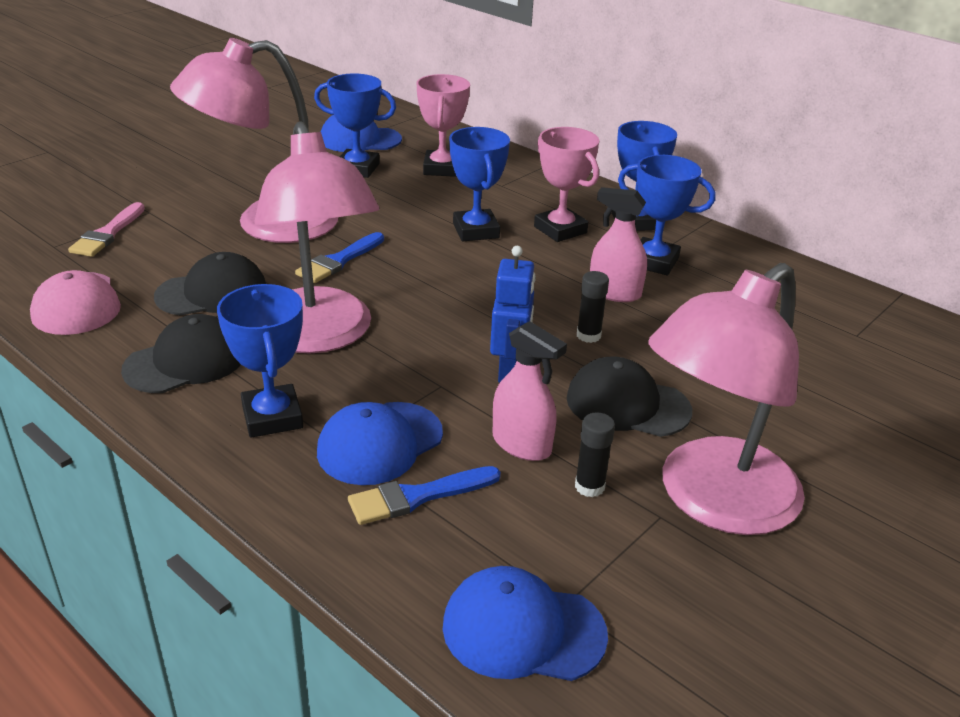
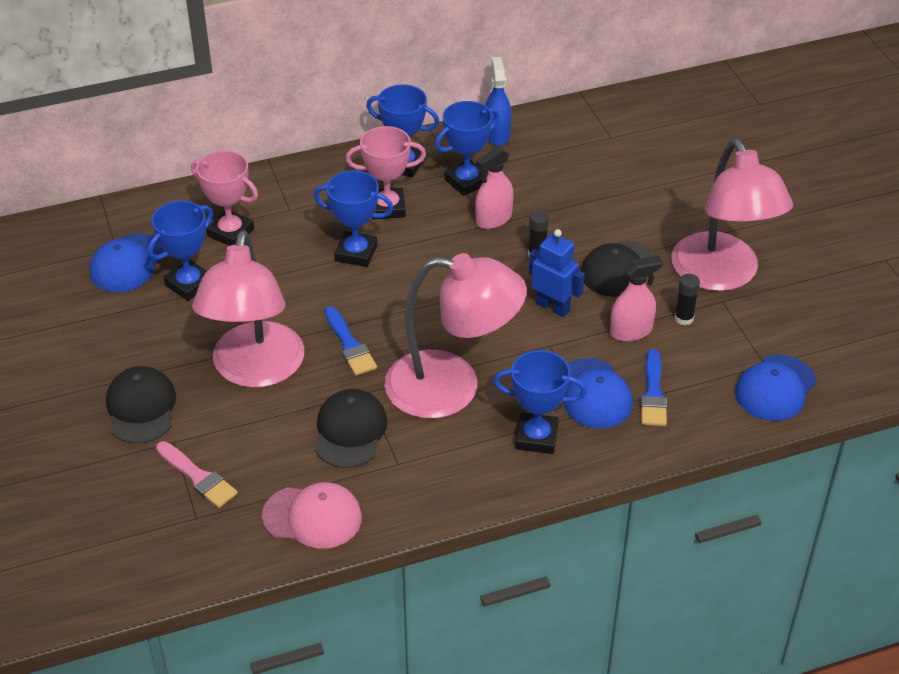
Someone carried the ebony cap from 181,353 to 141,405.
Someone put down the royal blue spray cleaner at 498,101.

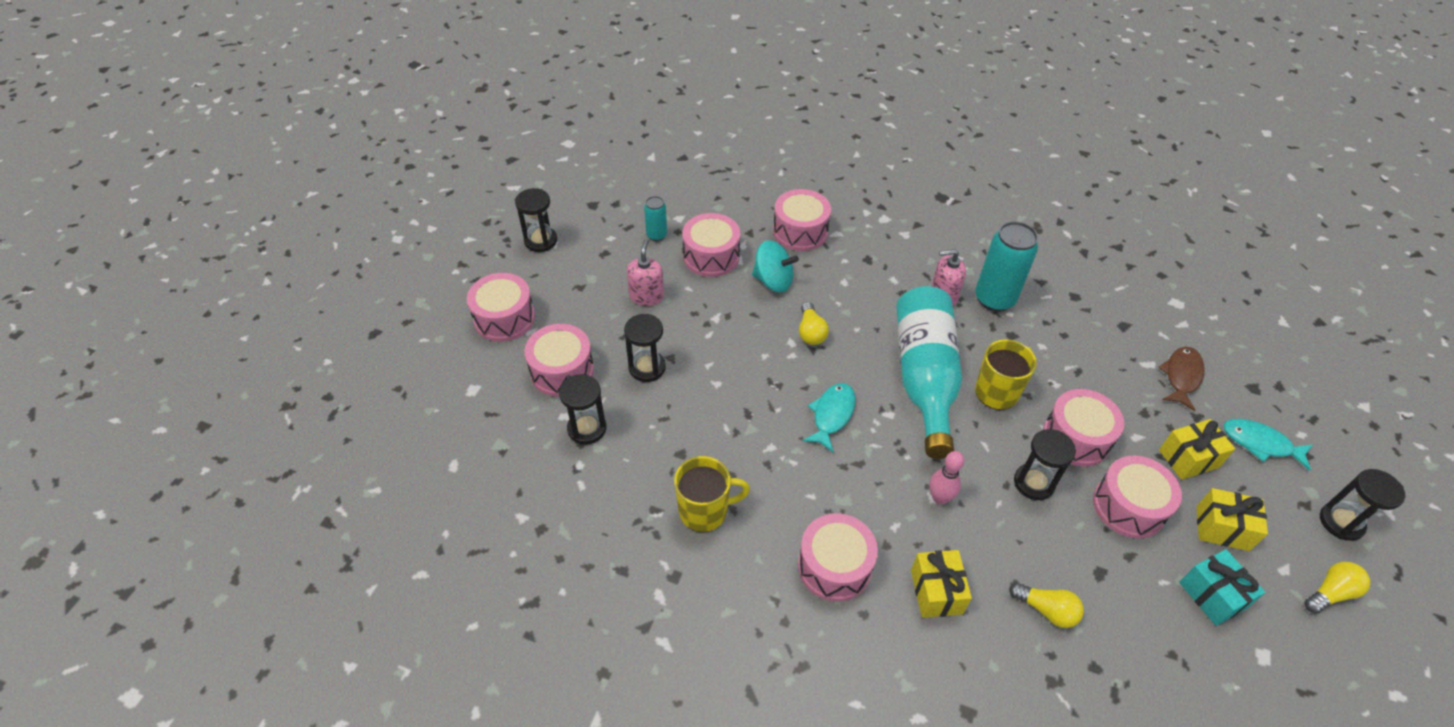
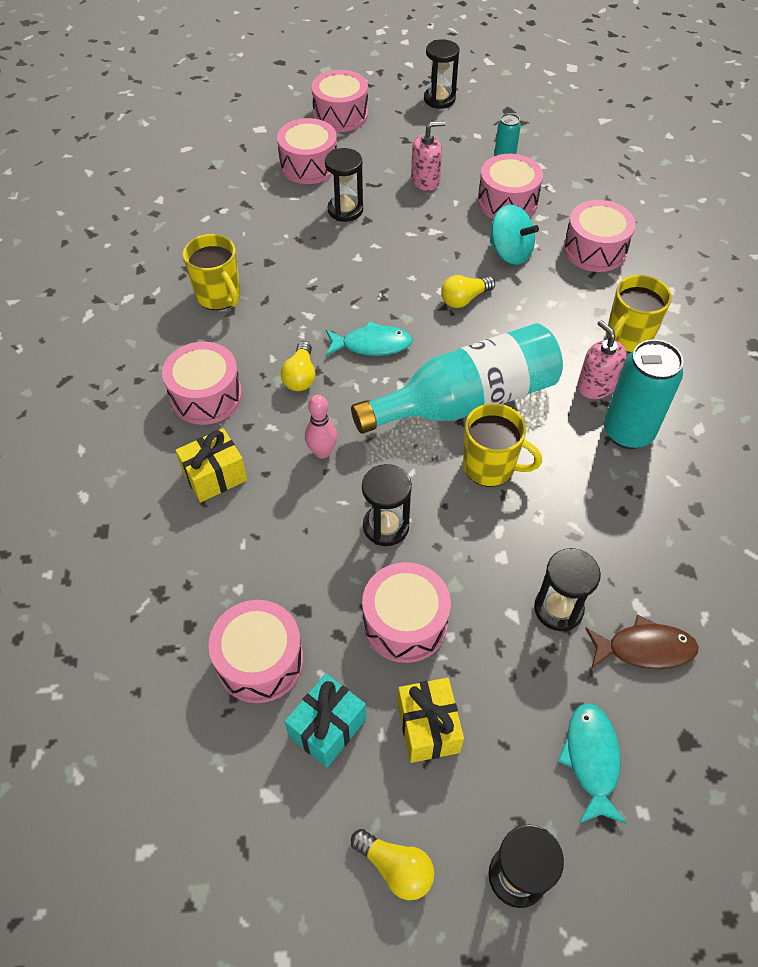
Someone carried the rose-pink drum from 1083,427 to 256,651.
Someone carried the yellow light bulb from 1046,605 to 297,366.
Someone rotated the turquoise toy top at 775,266 by 45 degrees counterclockwise.
Someone carried the ebony hourglass from 582,409 to 567,589.
Someone put down the yellow tea mug at 639,314.
Someone took away the yellow wrapped gift at 1197,449.

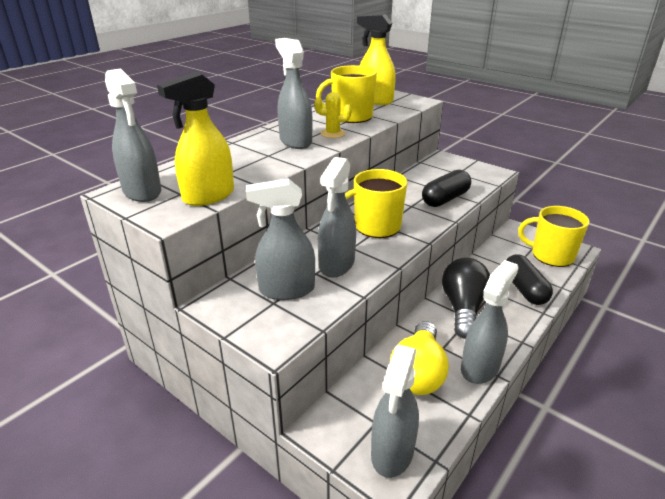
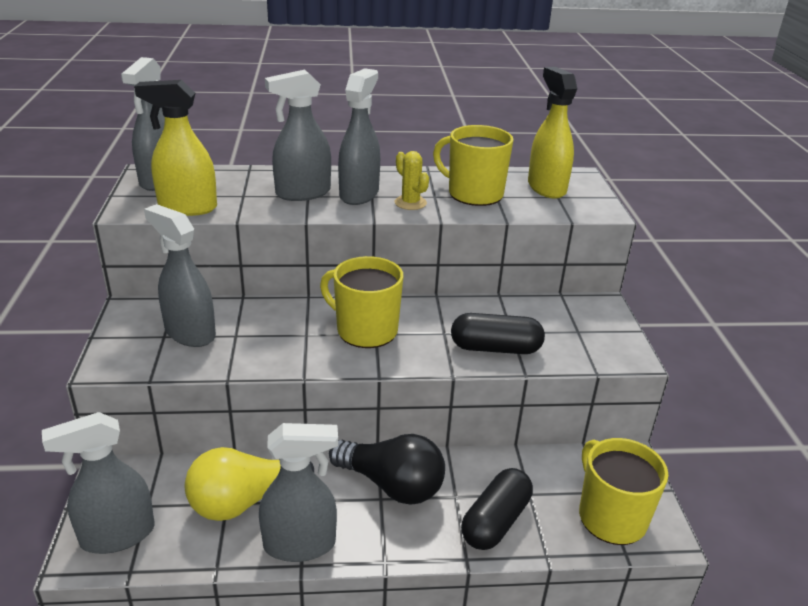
Someone carried the gray spray cleaner from 337,217 to 298,135.
Someone rotated the ebony light bulb at 466,298 by 60 degrees clockwise.

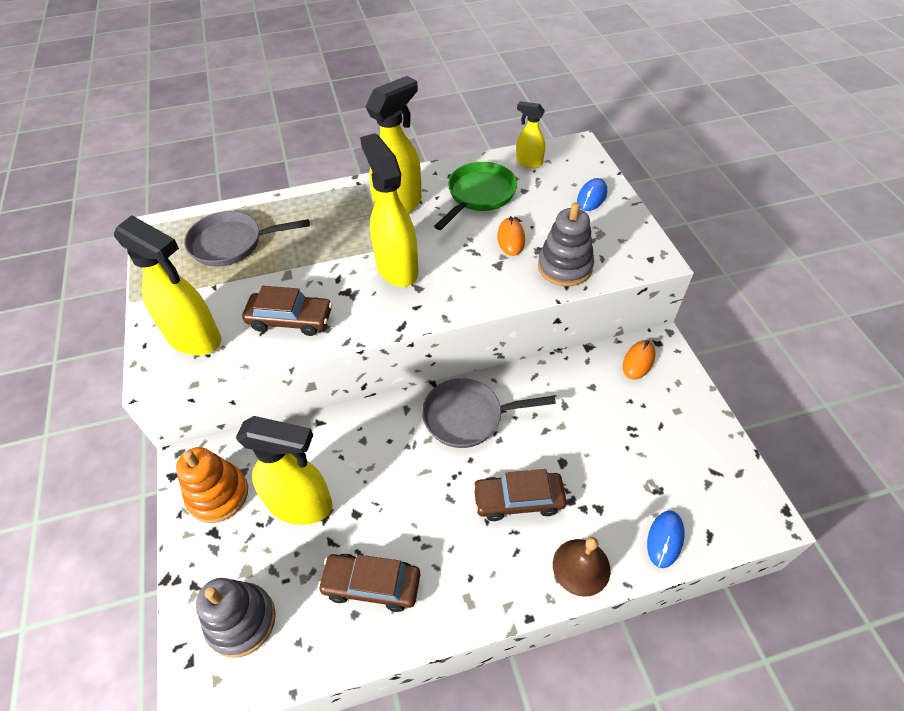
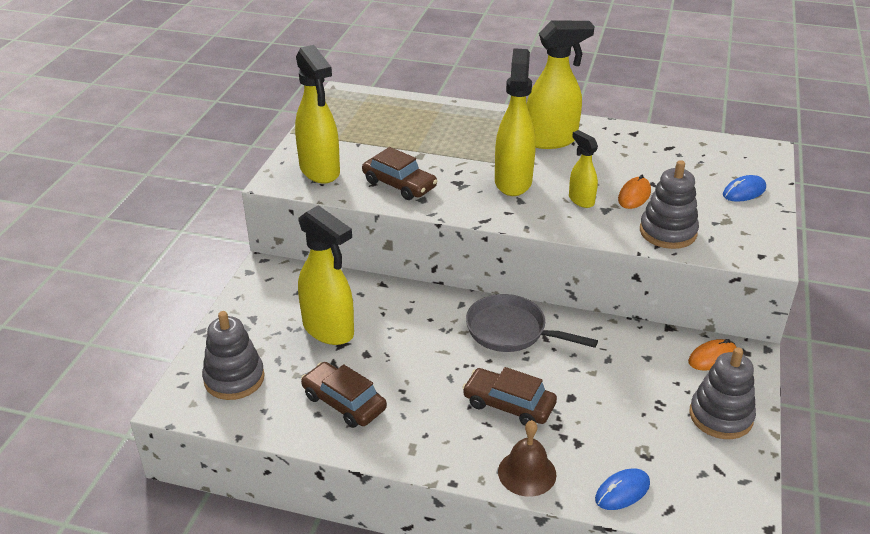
Someone carried the yellow spray cleaner from 530,134 to 583,169.
Someone put down the gray stacking rings at 722,393.
Someone took away the bright orange stacking rings at 212,485.
Someone took away the gray frying pan at 247,239.
Someone took away the leaf-green frying pan at 475,196.

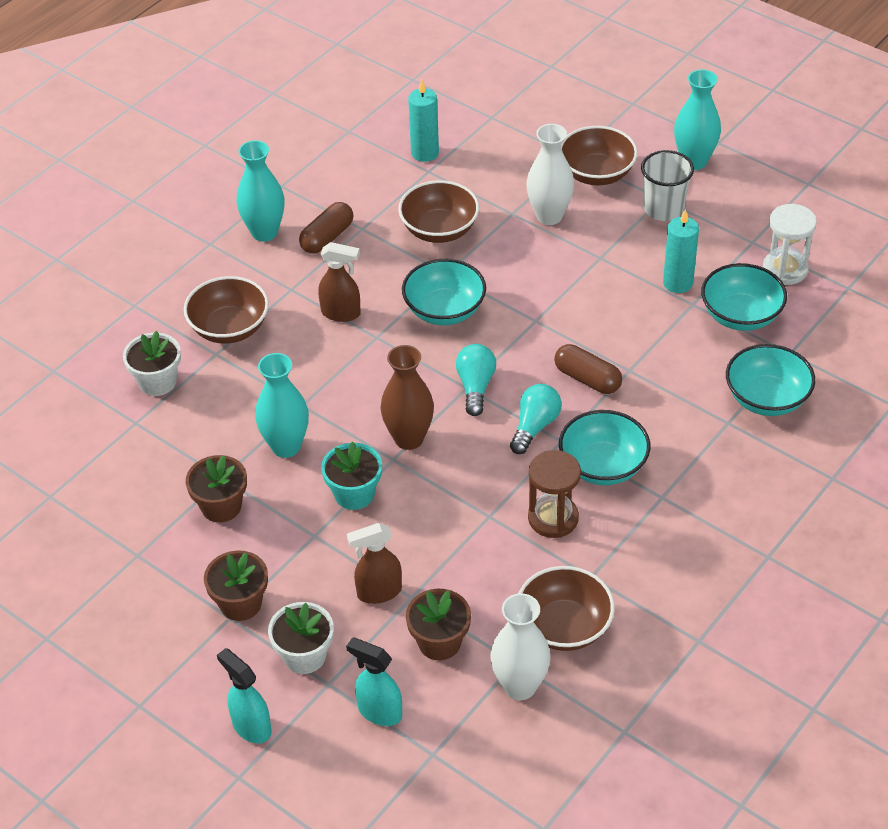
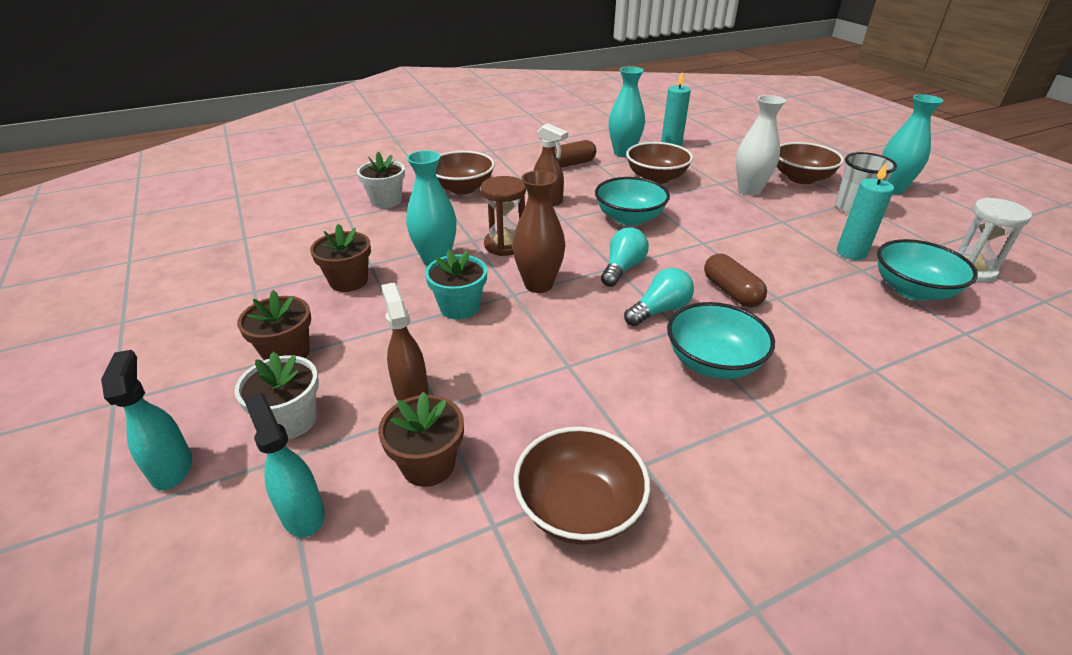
Someone rotated the russet spray cleaner at 374,563 by 60 degrees clockwise.
Someone carried the russet hourglass from 554,494 to 503,216.
Someone carried the turquoise tall vase from 260,191 to 627,111.
Someone took away the white tall vase at 520,646.
Someone took away the turquoise bowl at 770,380.

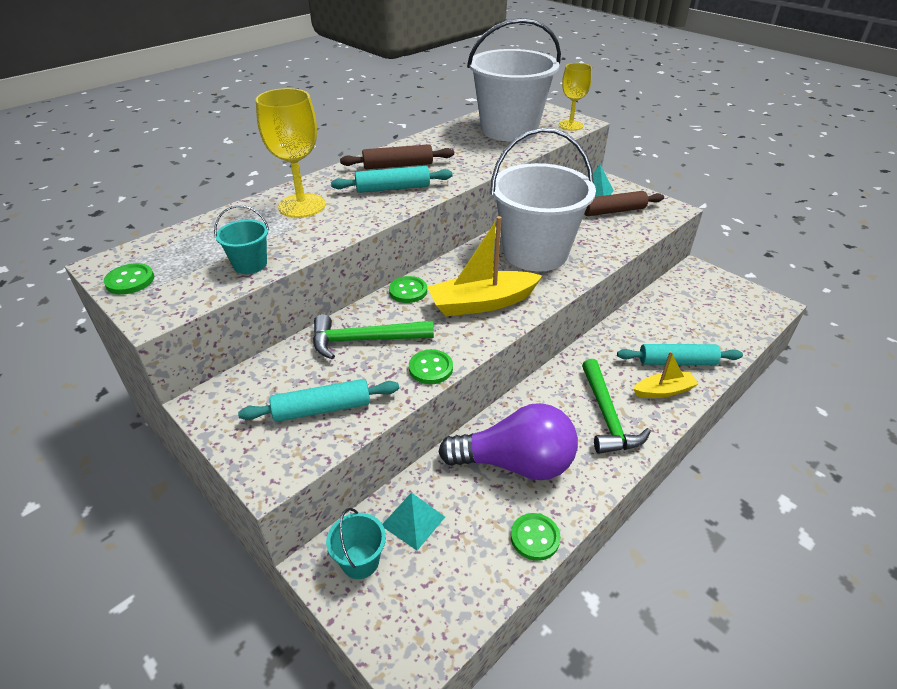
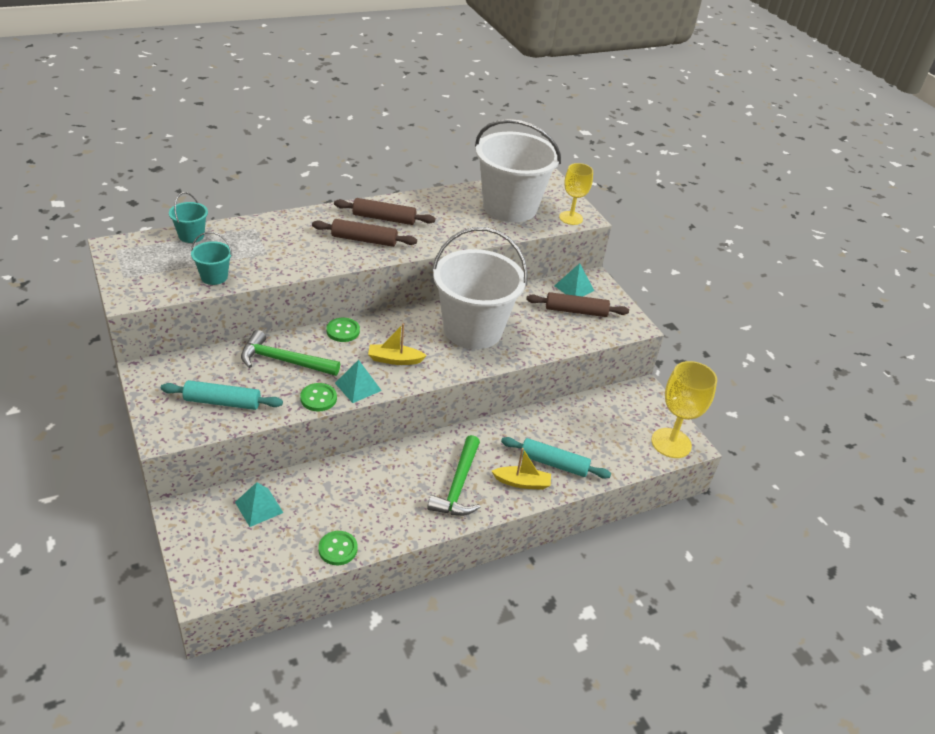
Someone carried the turquoise sand bucket from 356,543 to 188,217.
Someone repainted the turquoise rolling pin at 392,179, which became the russet rolling pin at 364,233.
Someone put down the turquoise pyramid shape at 358,381.
Someone scaled the yellow toy boat at 485,266 by 0.57.
Someone carried the yellow goblet from 291,153 to 684,409.
Someone took away the leaf-green shirt button at 129,279.
Someone took away the purple light bulb at 508,441.

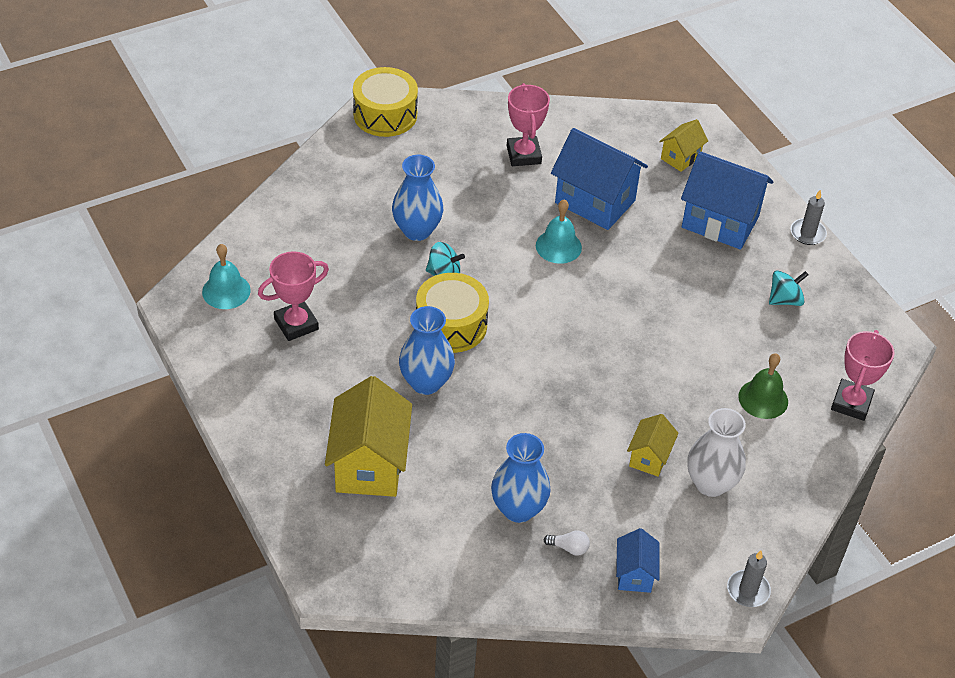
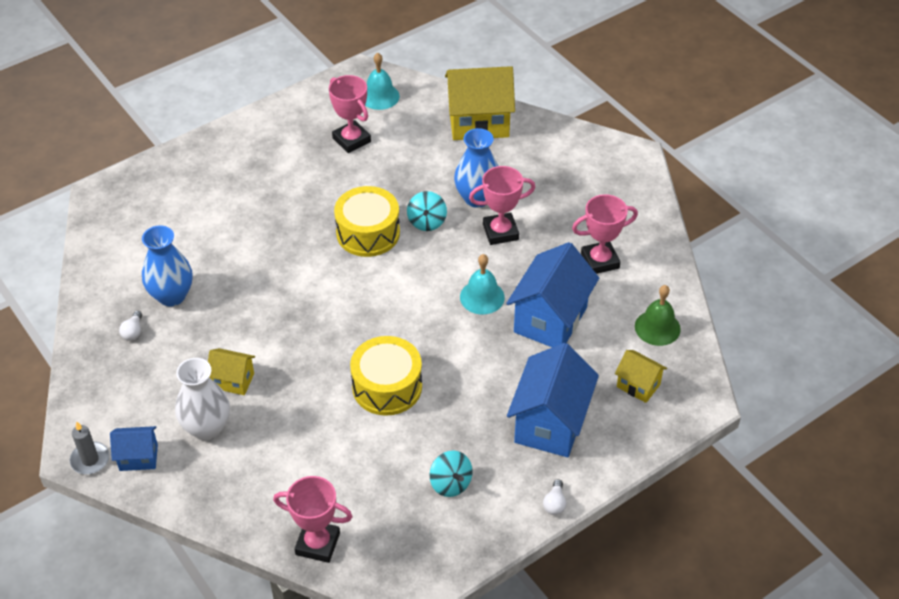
Someone carried the royal blue toy house from 637,560 to 134,448.
Someone carried the yellow drum from 385,102 to 386,376.
Someone carried the yellow toy house from 368,436 to 480,103.
Someone put down the rose-pink award cup at 502,205.
Someone swapped the gray pillar candle at 808,217 for the white light bulb at 554,497.
Someone carried the leaf-green hand bell from 763,386 to 658,315.
Someone took away the royal blue tall vase at 427,350.

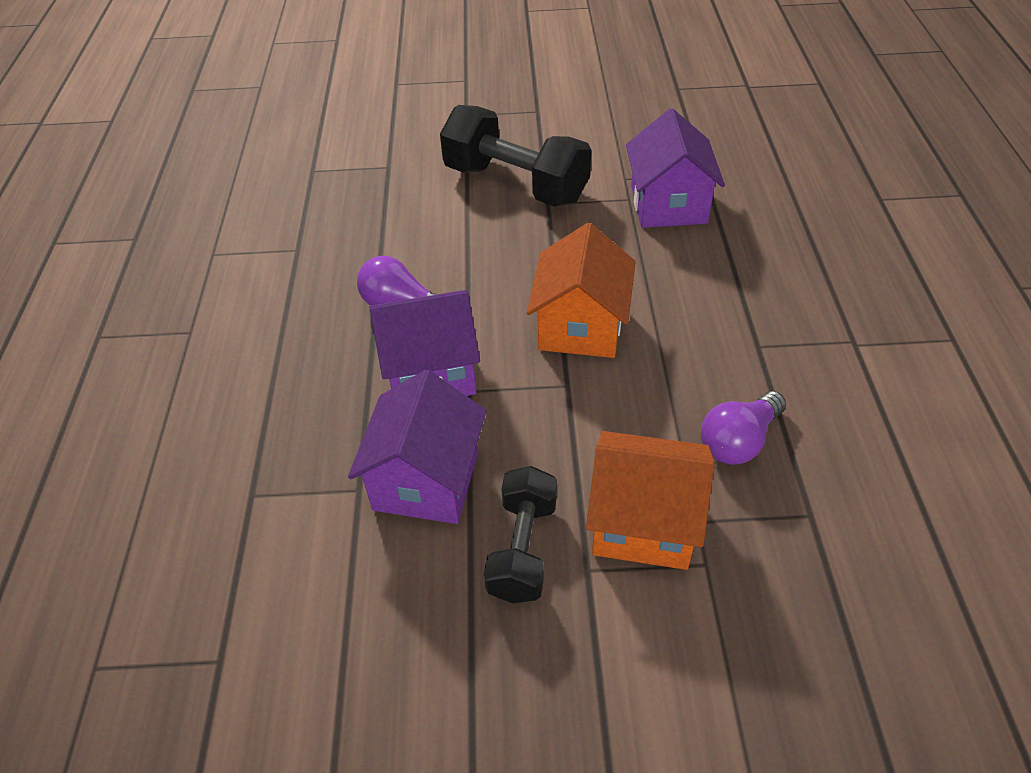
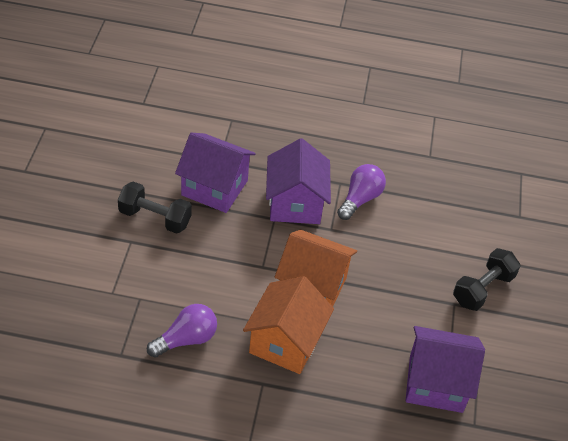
Someone rotated the purple light bulb at 743,428 by 90 degrees clockwise.
Someone carried the bright orange toy house from 650,500 to 288,325.
Someone scaled the ebony free weight at 515,156 by 0.61.

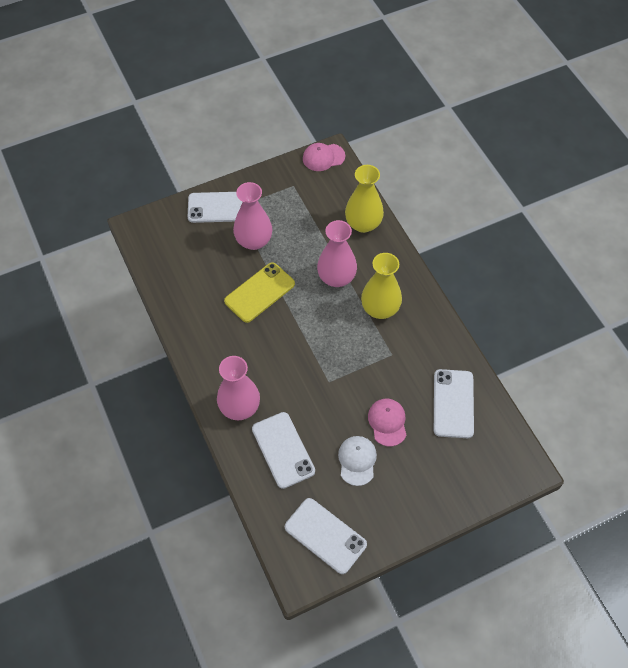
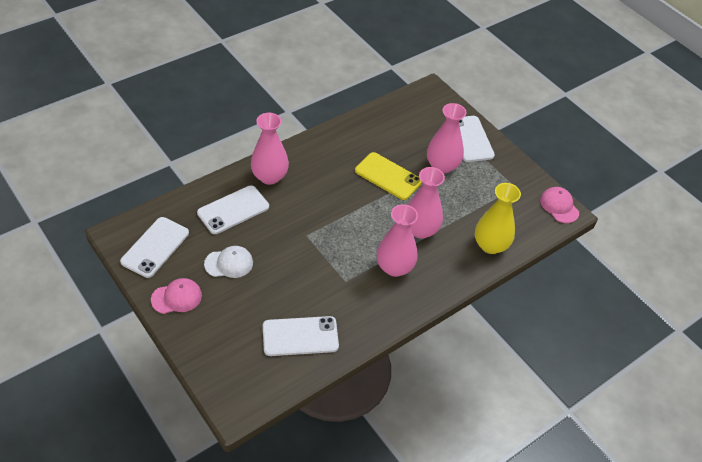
Someone carried the rose-pink cap from 387,422 to 176,296.
Someone repainted the yellow tall vase at 381,286, which became the rose-pink tall vase at 397,240.

